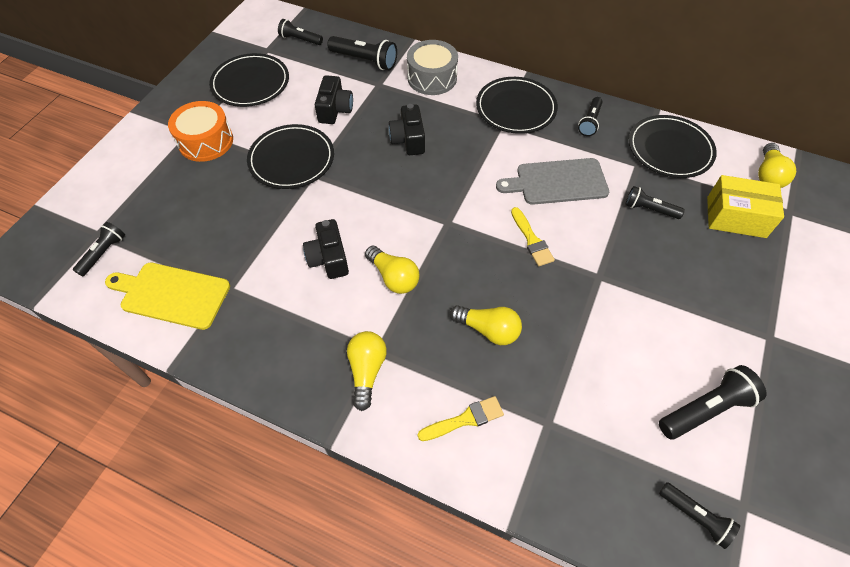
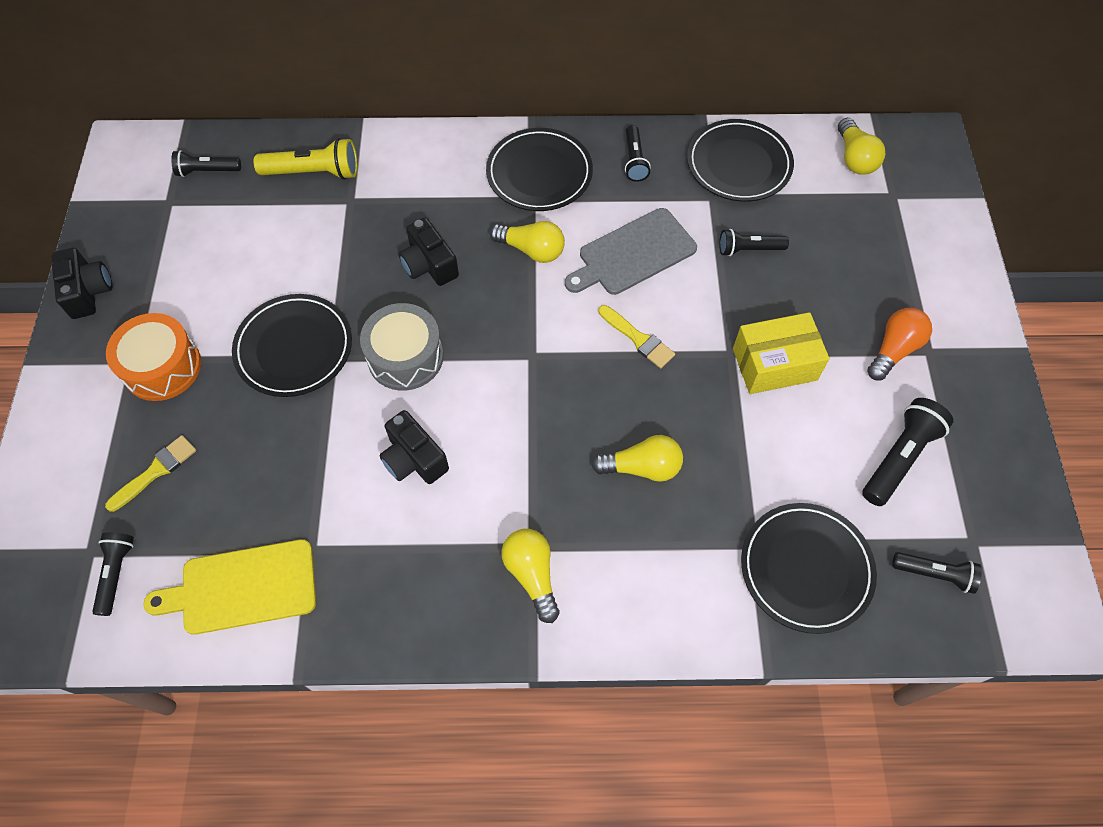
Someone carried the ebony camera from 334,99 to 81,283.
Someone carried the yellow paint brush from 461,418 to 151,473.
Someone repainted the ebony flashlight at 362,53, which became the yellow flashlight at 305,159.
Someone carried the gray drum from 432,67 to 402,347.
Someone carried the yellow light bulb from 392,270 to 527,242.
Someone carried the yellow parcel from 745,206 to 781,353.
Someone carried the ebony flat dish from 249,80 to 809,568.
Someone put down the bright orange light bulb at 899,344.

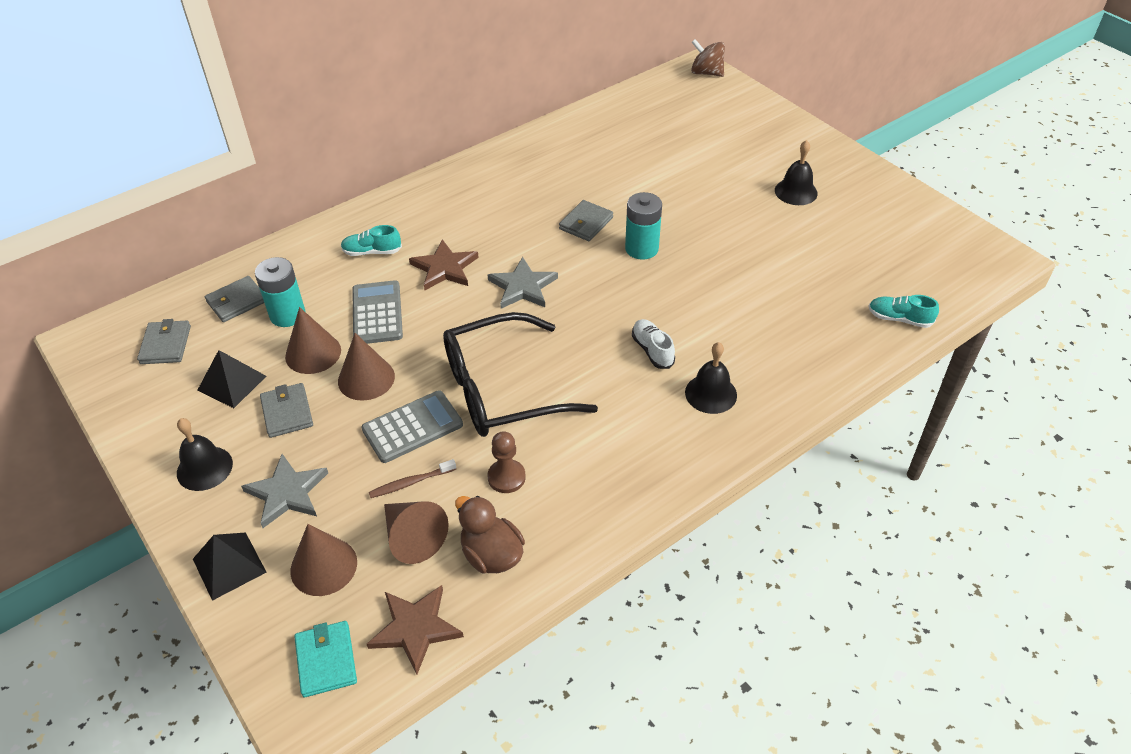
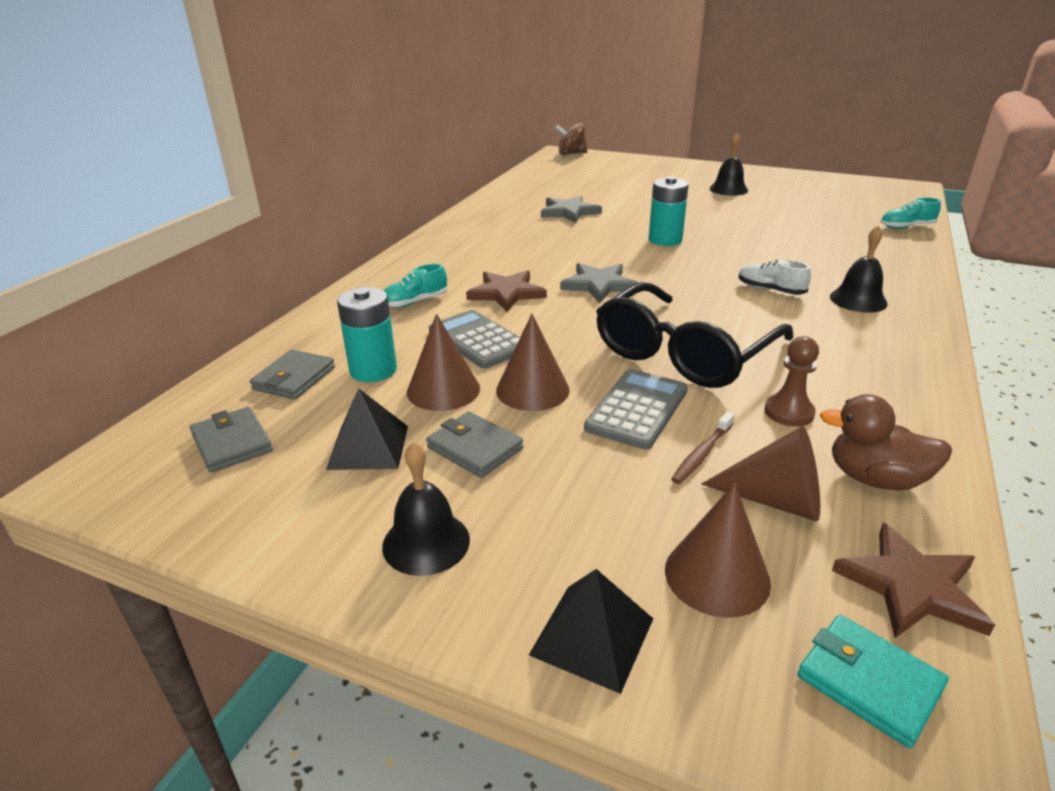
Someone carried the gray star from 284,491 to 571,209.
Someone took away the gray wallet at 586,220.

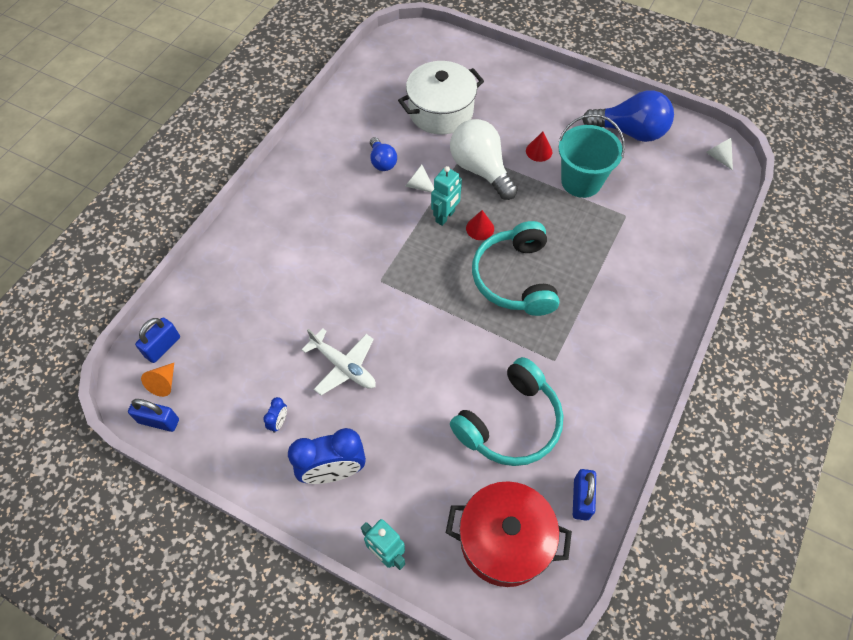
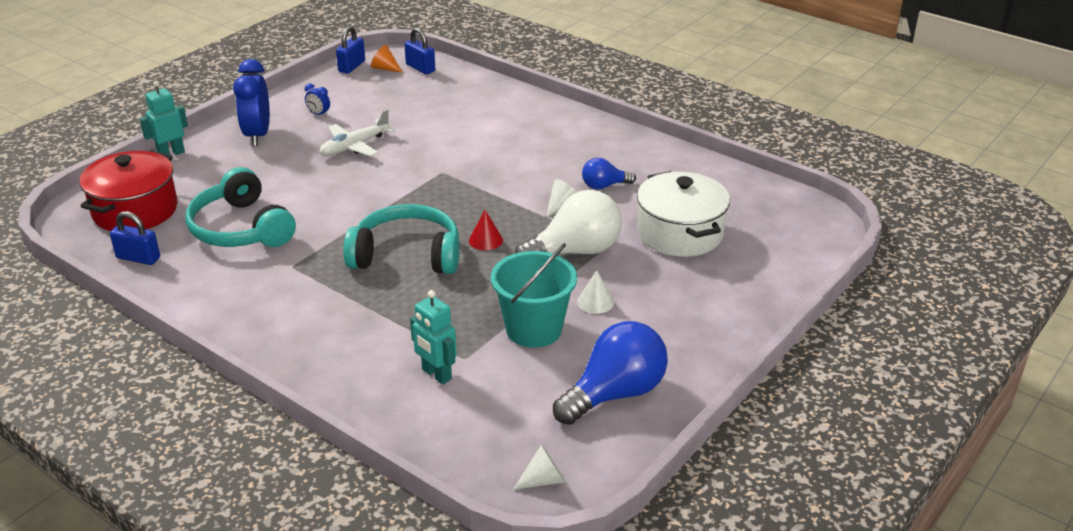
Someone carried the turquoise robot from 446,196 to 433,337.
Someone rotated the royal blue light bulb at 628,116 by 150 degrees counterclockwise.
Someone repainted the red cone at 539,147, which became the white cone at 595,292.

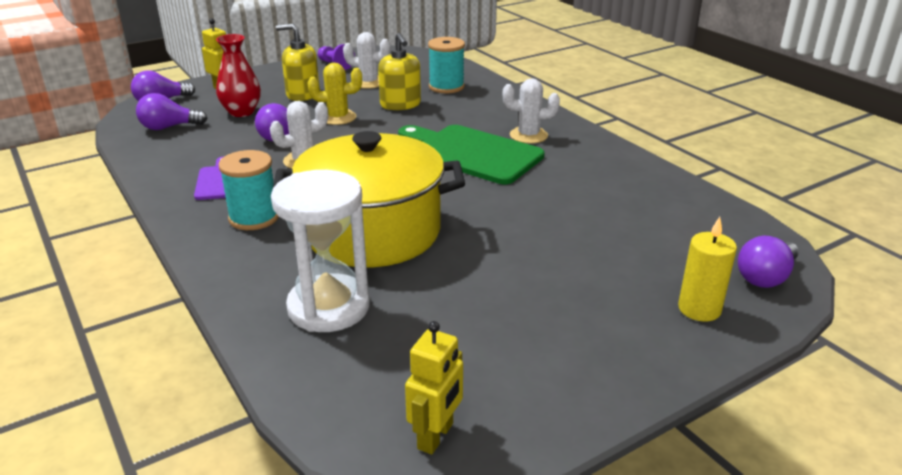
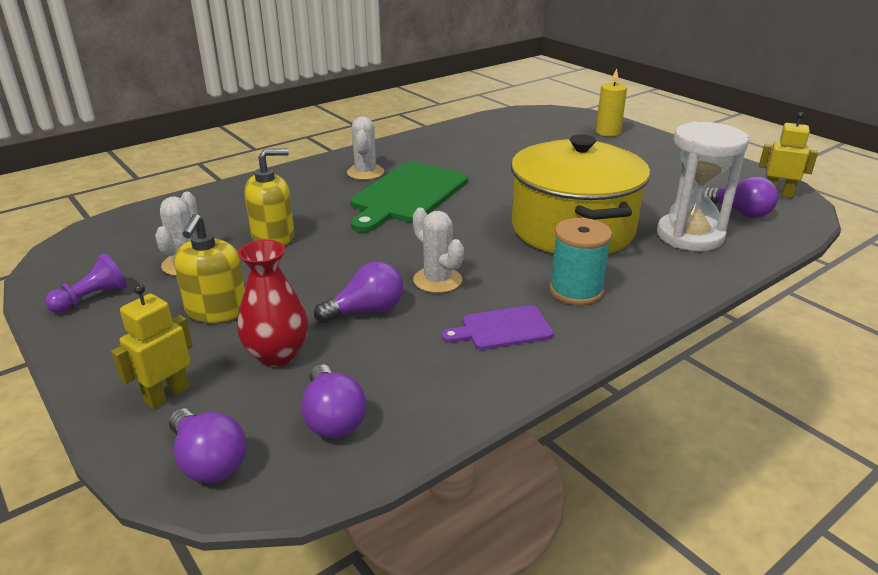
Someone carried the purple light bulb from 768,262 to 741,197.
Someone took away the yellow saguaro cactus at 335,94.
Someone took away the turquoise bobbin at 446,65.

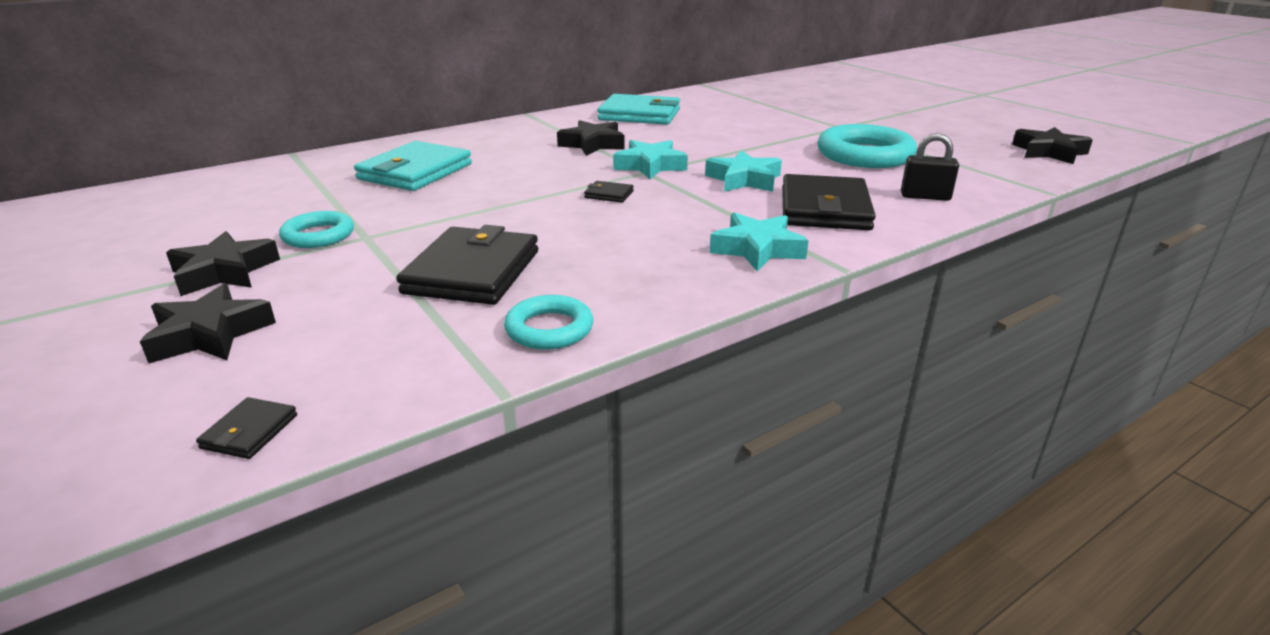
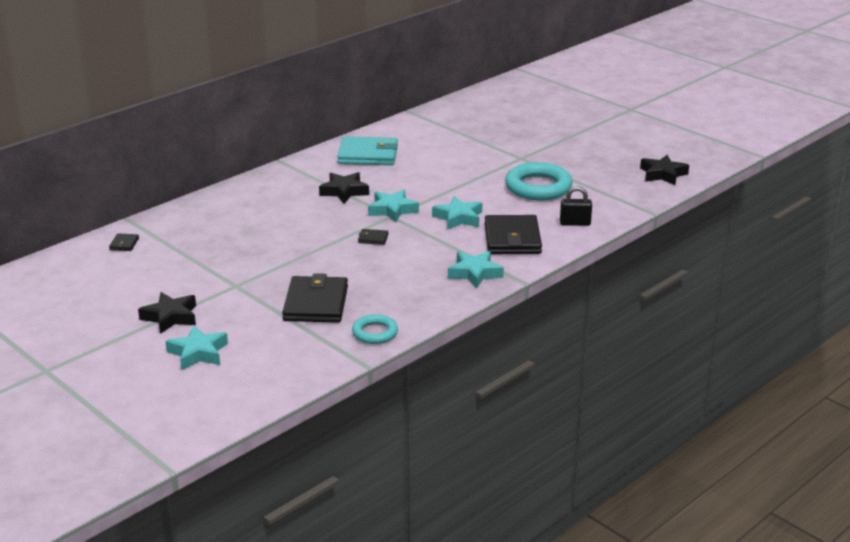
Someone carried the ebony wallet from 246,428 to 124,242.
Someone repainted the ebony star at 208,323, which became the turquoise star at 196,347.
Someone took away the turquoise torus at 316,229.
Someone took away the turquoise wallet at 413,166.

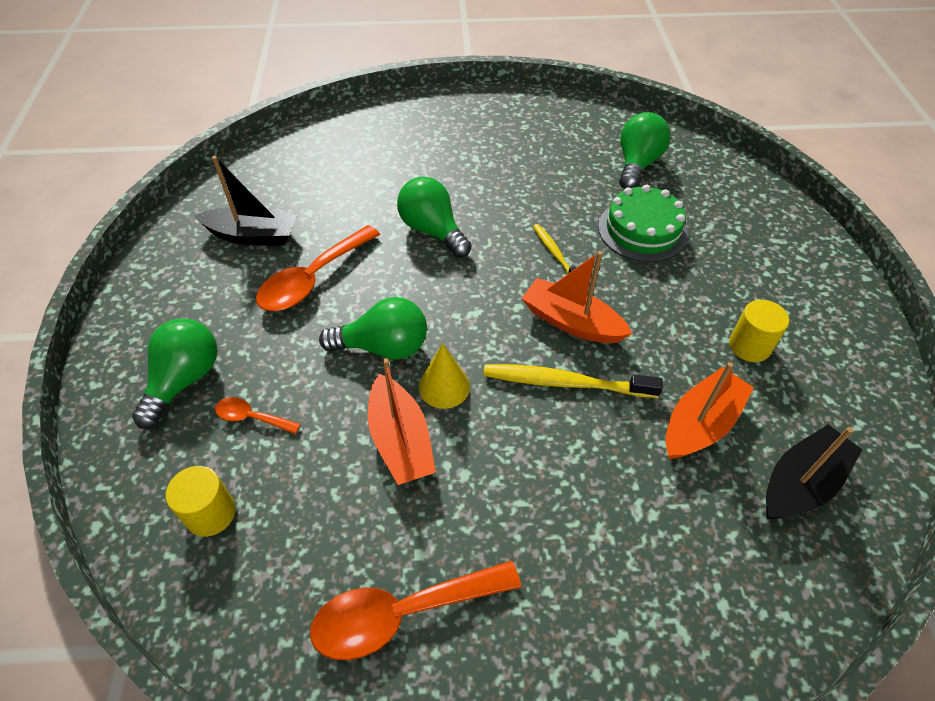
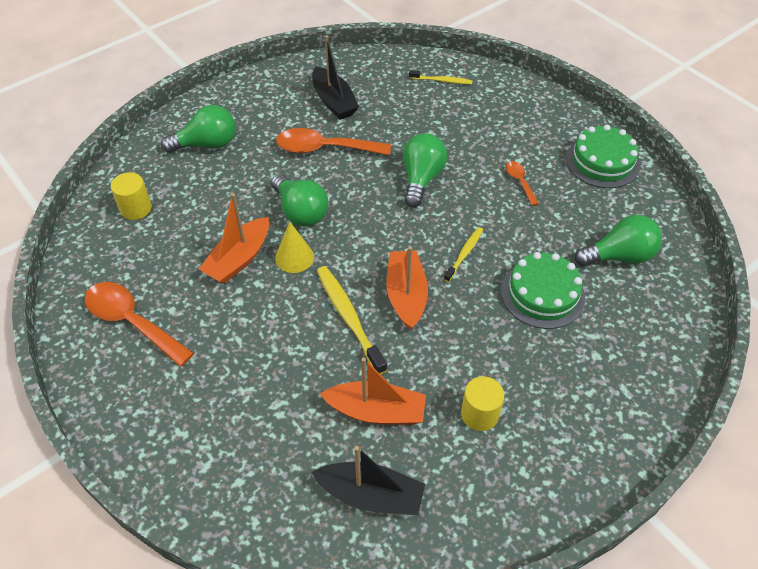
Someone put down the yellow toothbrush at 441,77.
Someone carried the bright orange teaspoon from 258,415 to 522,183.
Someone put down the leaf-green gateau at 603,156.

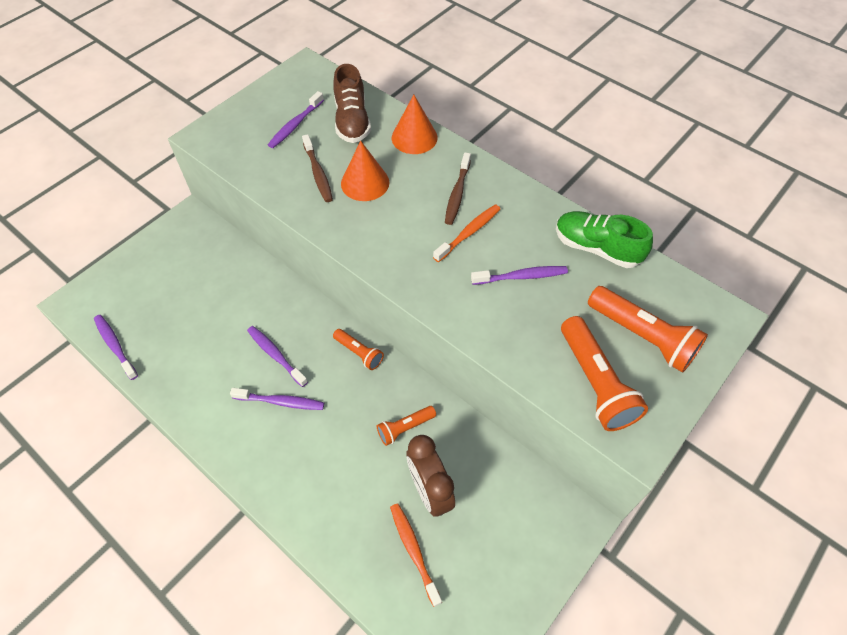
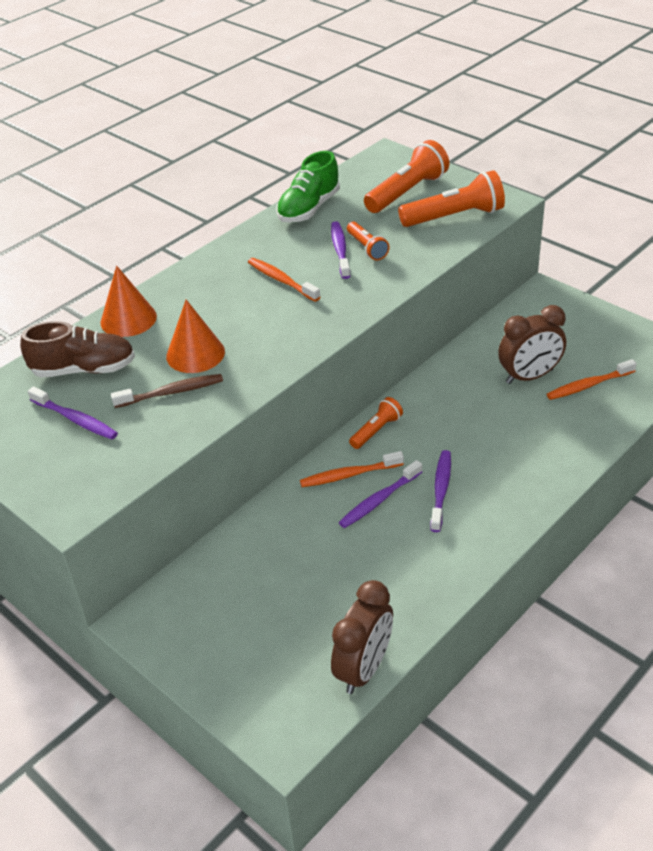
Someone put down the bright orange toothbrush at 352,469.
Someone swapped the purple toothbrush at 116,347 for the russet alarm clock at 362,637.
Someone carried the bright orange flashlight from 406,426 to 368,241.
Someone took away the russet toothbrush at 458,188.

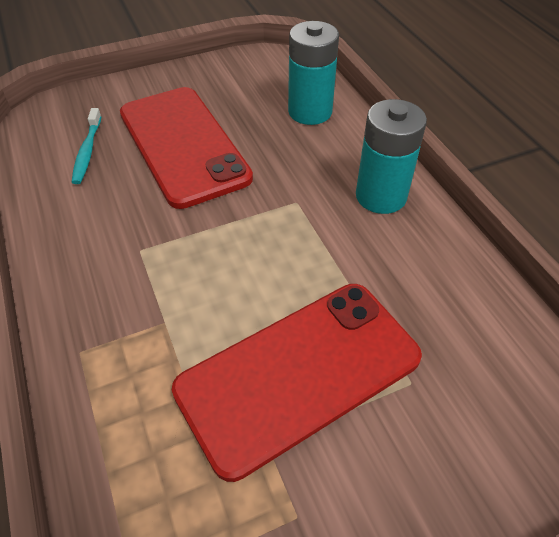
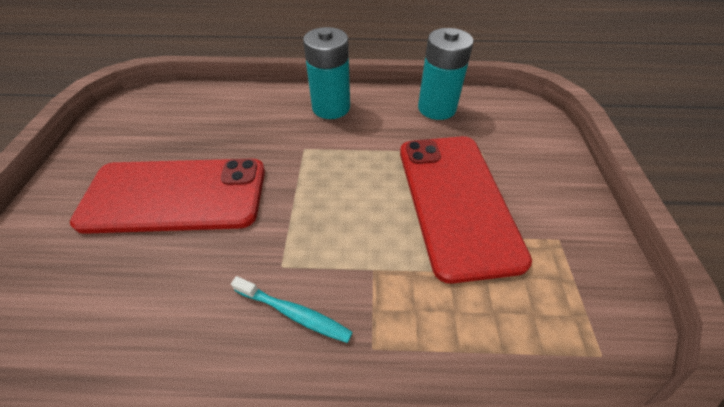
Someone carried the turquoise toothbrush from 87,146 to 292,309.
Someone carried the turquoise battery from 313,73 to 446,74.

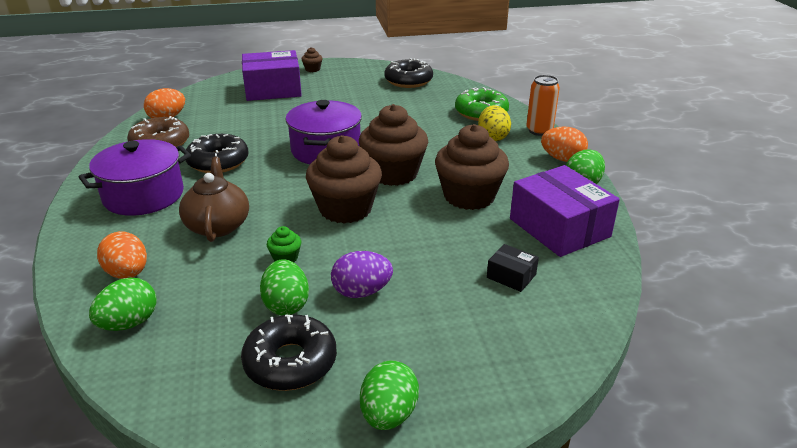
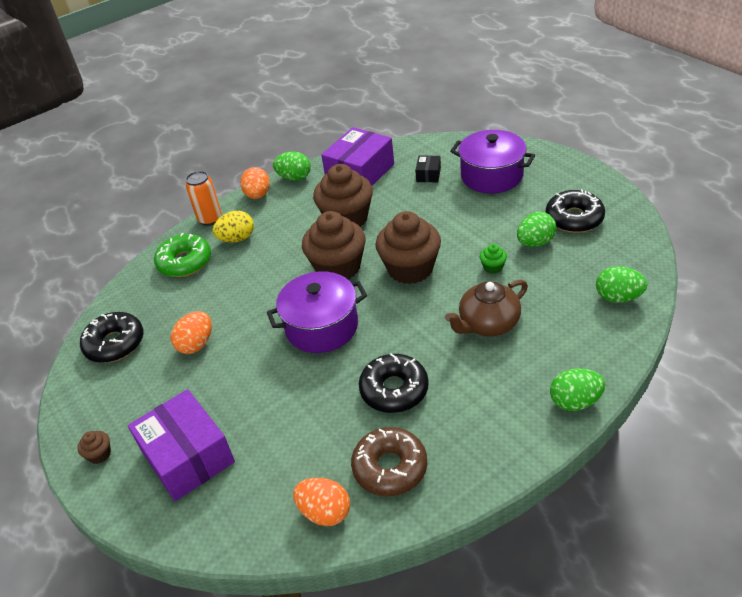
Someone carried the bright orange egg from 122,255 to 191,332.
Someone carried the purple pot from 135,177 to 492,161.
Someone carried the leaf-green egg from 389,395 to 578,389.
Someone took away the purple egg at 362,274.

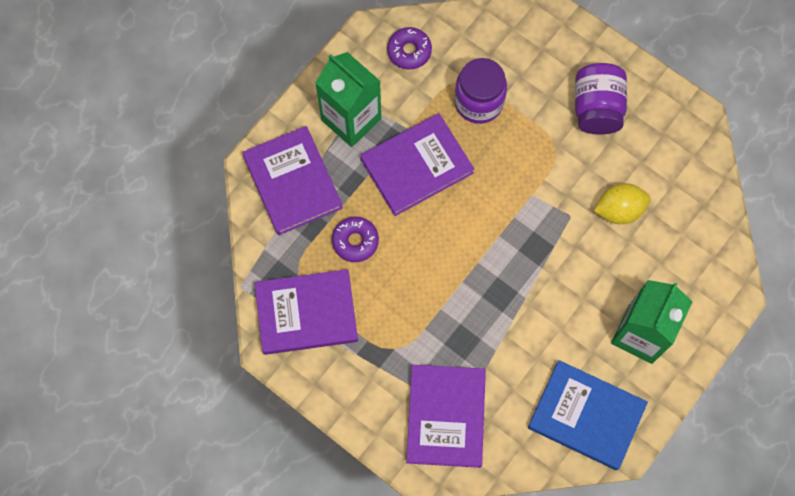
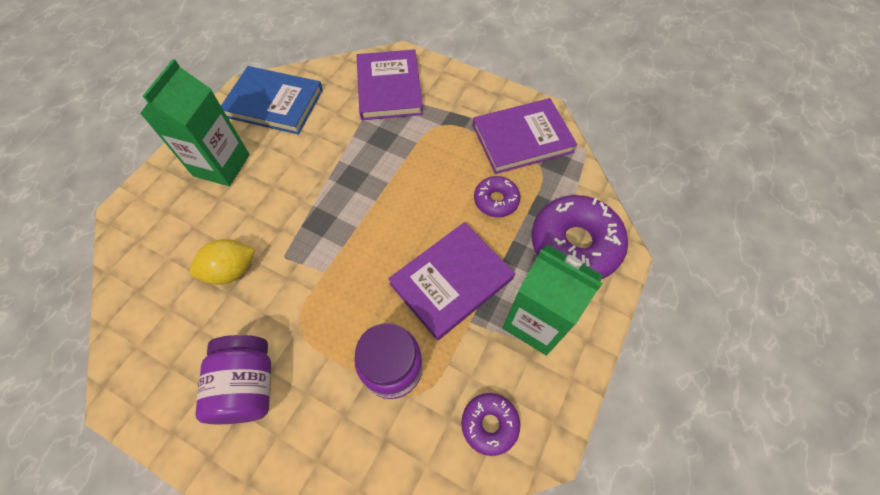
Someone swapped the purple book at 292,180 for the purple glazed donut at 580,237.

